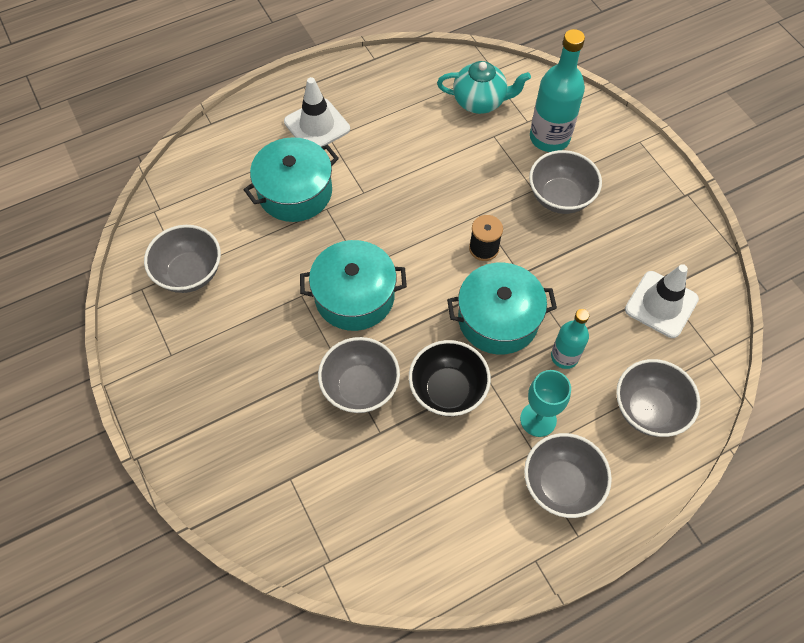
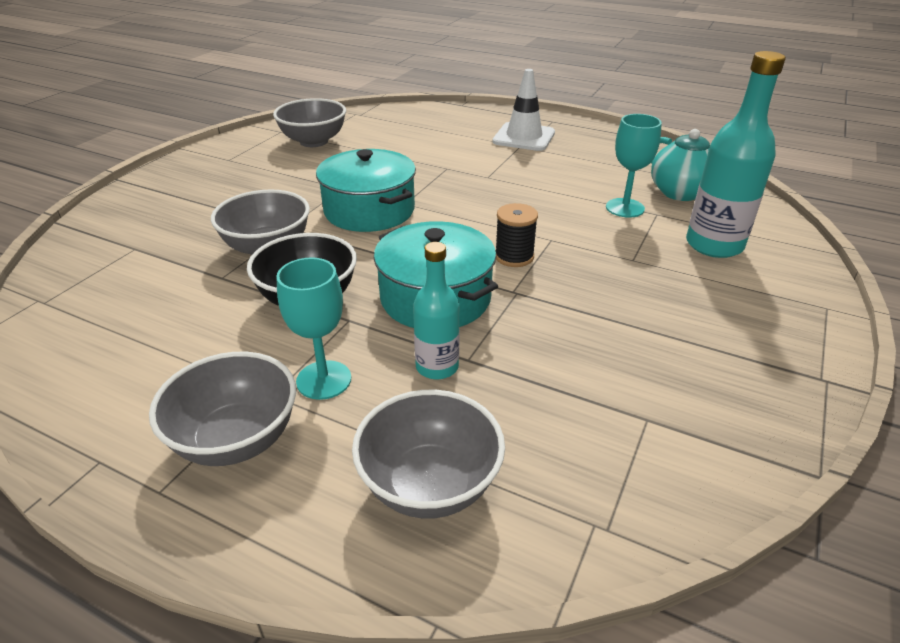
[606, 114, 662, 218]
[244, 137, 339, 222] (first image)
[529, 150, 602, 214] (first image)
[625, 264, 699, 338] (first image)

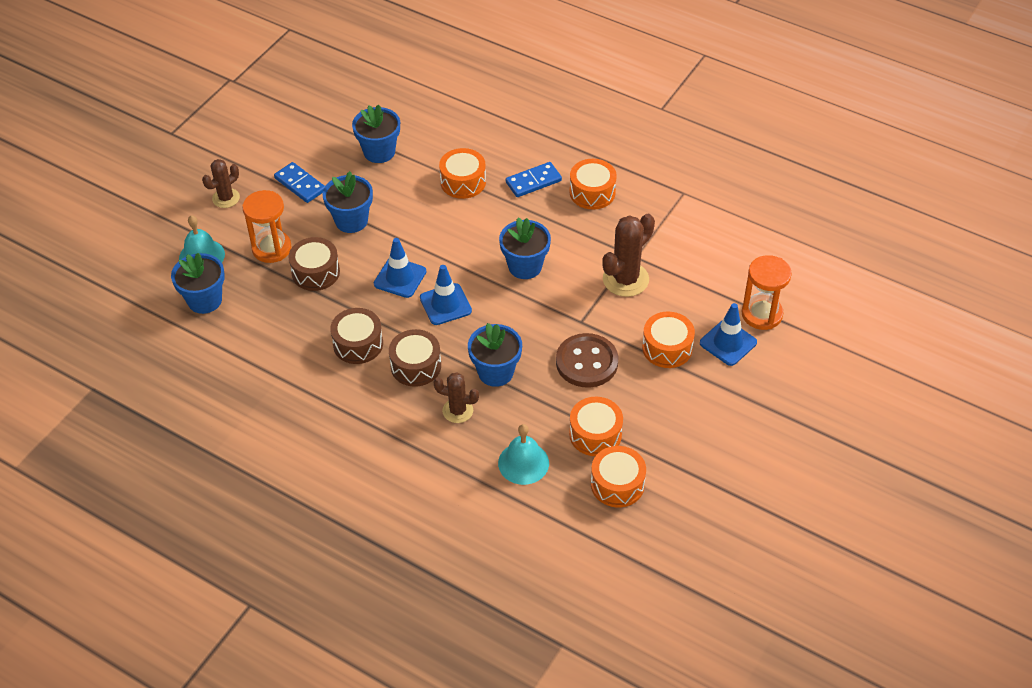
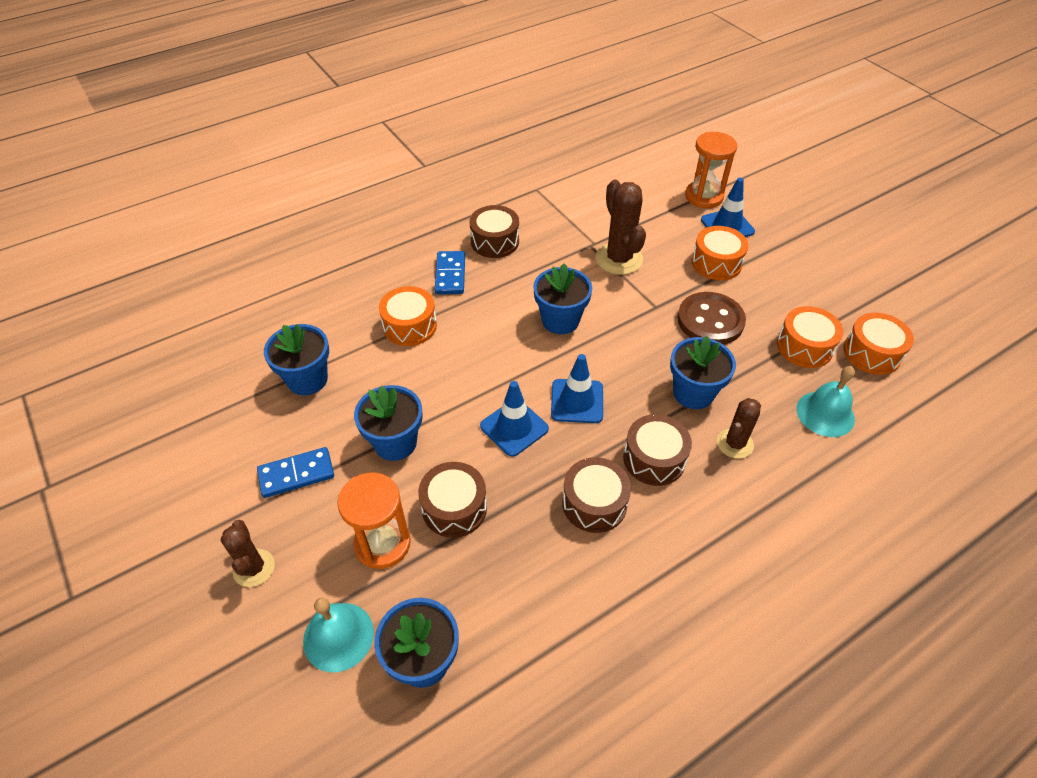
[469, 205, 519, 258]

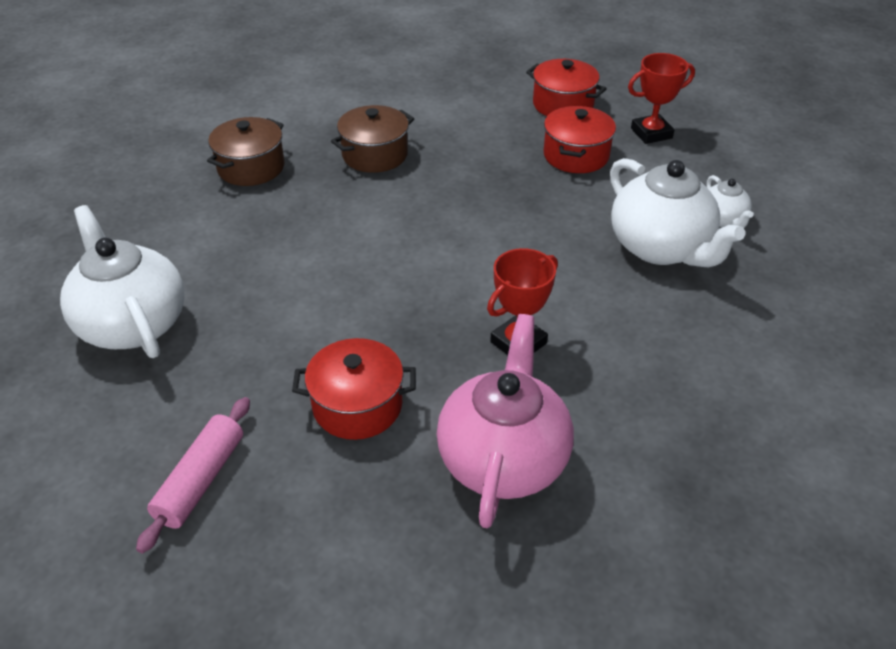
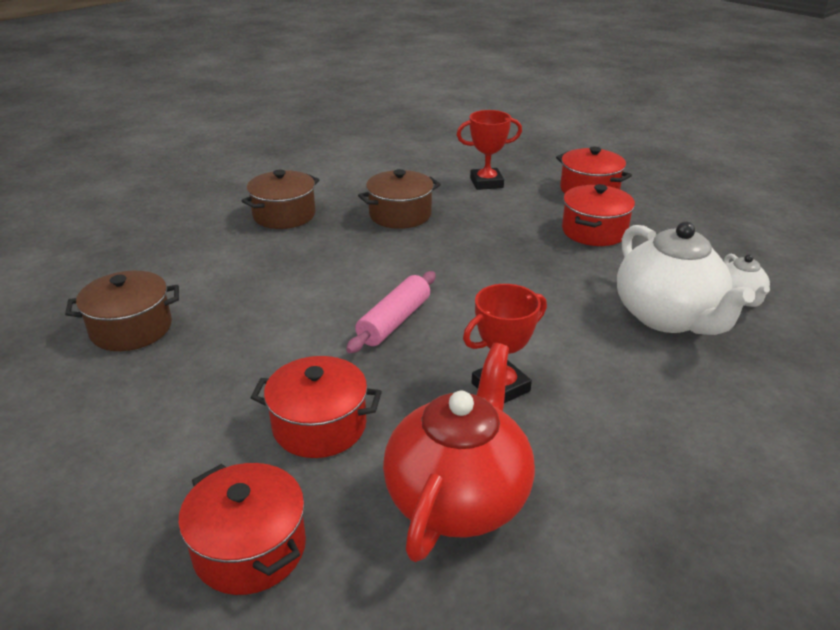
[65, 271, 179, 351]
[178, 463, 306, 595]
[346, 271, 436, 353]
[383, 343, 535, 562]
[457, 110, 522, 190]

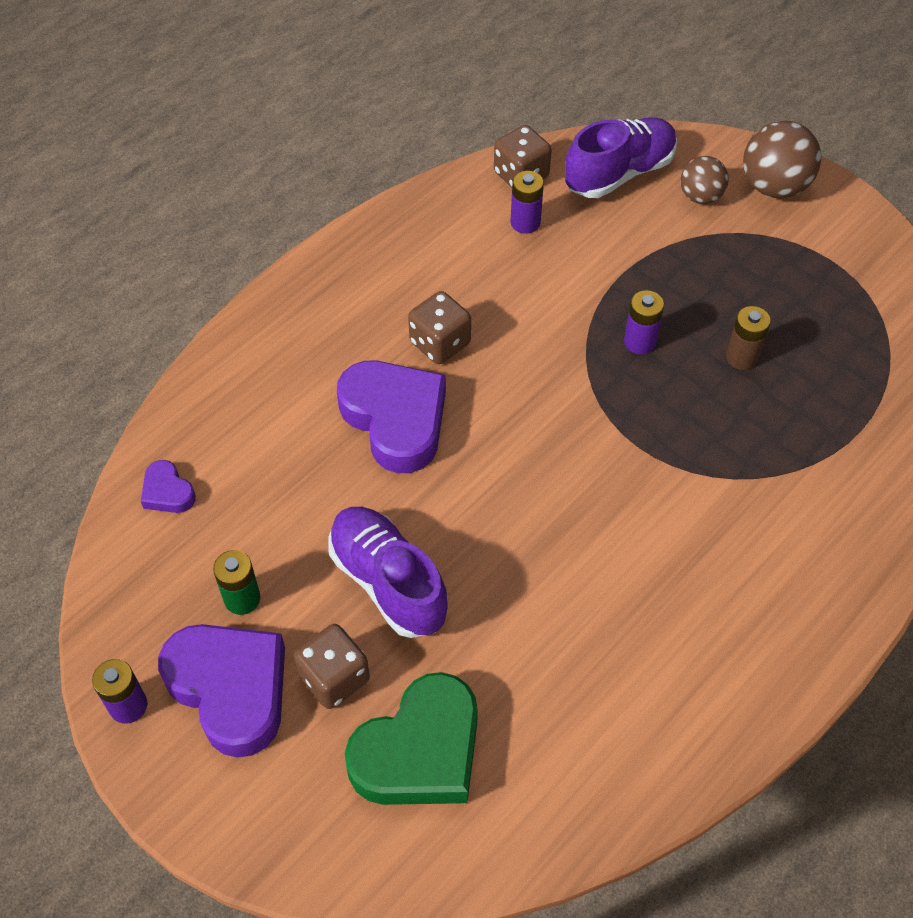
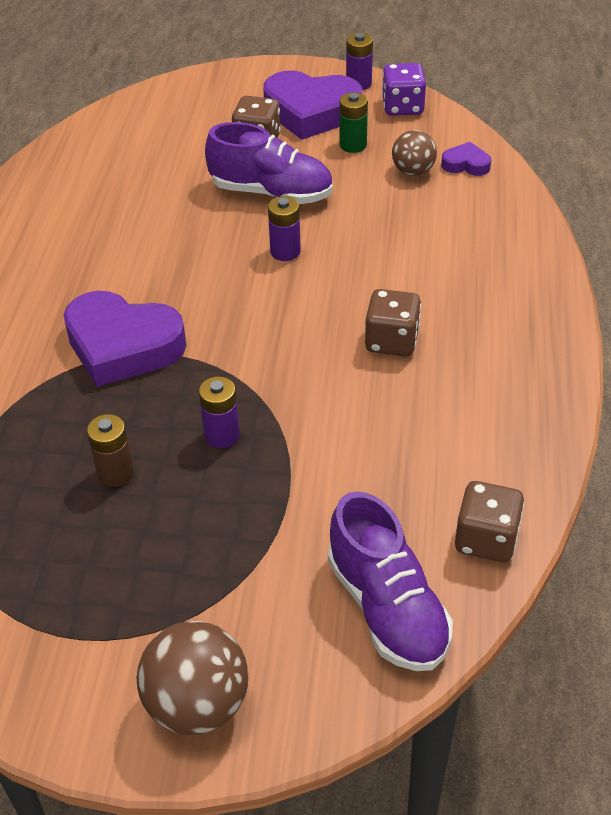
[64, 291, 186, 387]
[268, 196, 301, 261]
[328, 491, 453, 671]
[382, 63, 426, 116]
[392, 130, 437, 176]
[345, 672, 478, 805] (first image)

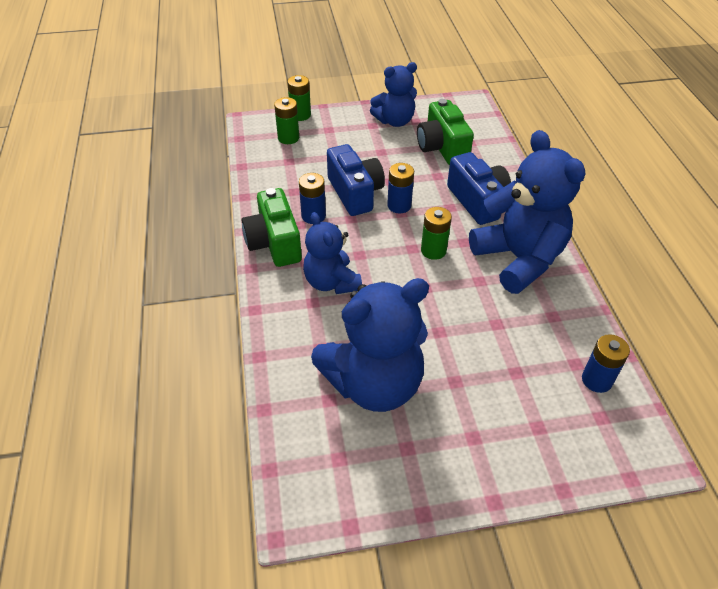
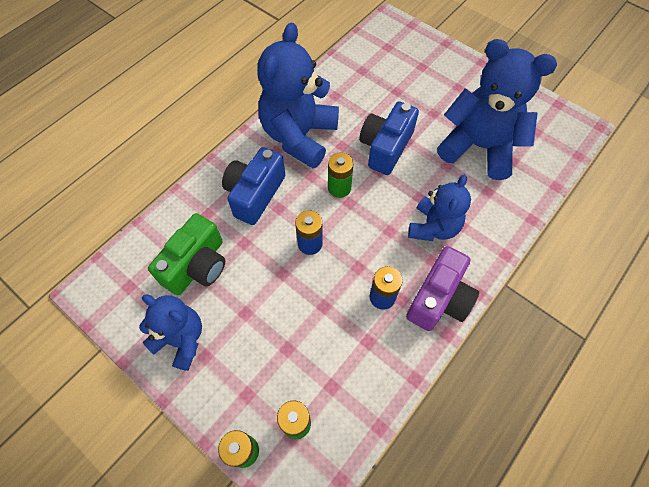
[359, 101, 419, 175]
[406, 246, 479, 331]
[582, 334, 630, 393] (first image)

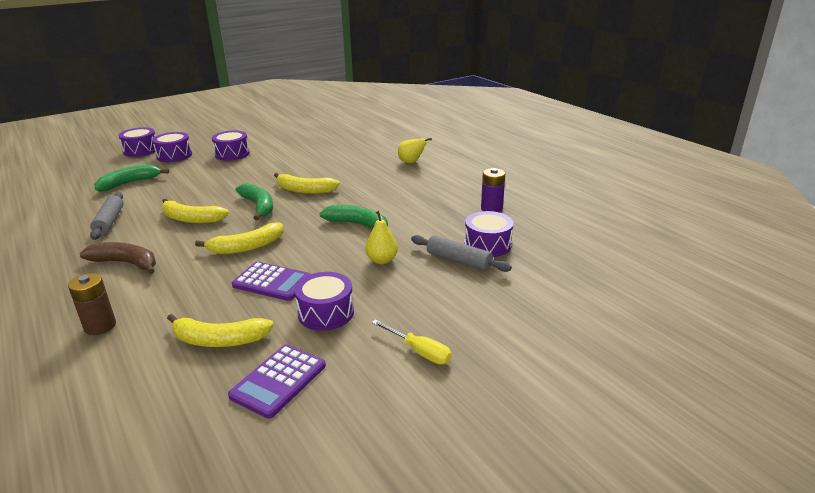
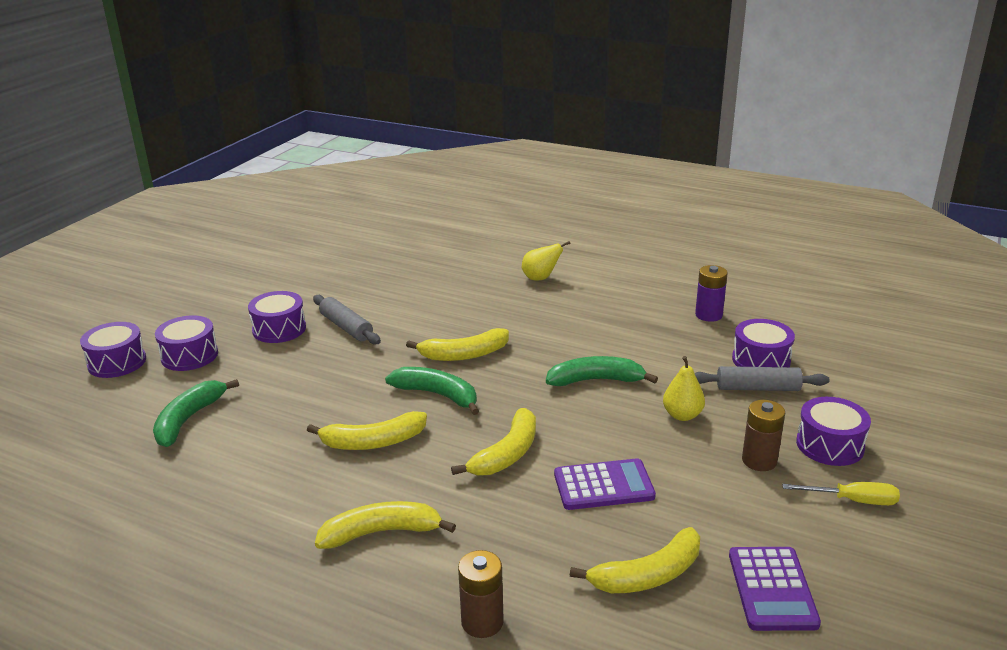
[313, 295, 381, 345]
[315, 501, 456, 549]
[742, 400, 785, 471]
[796, 397, 871, 466]

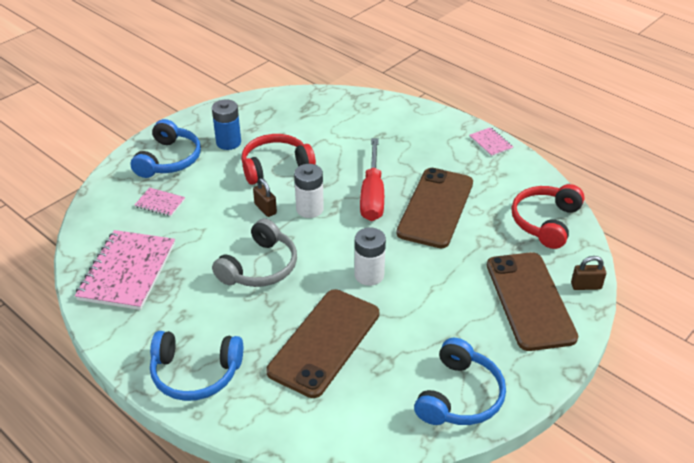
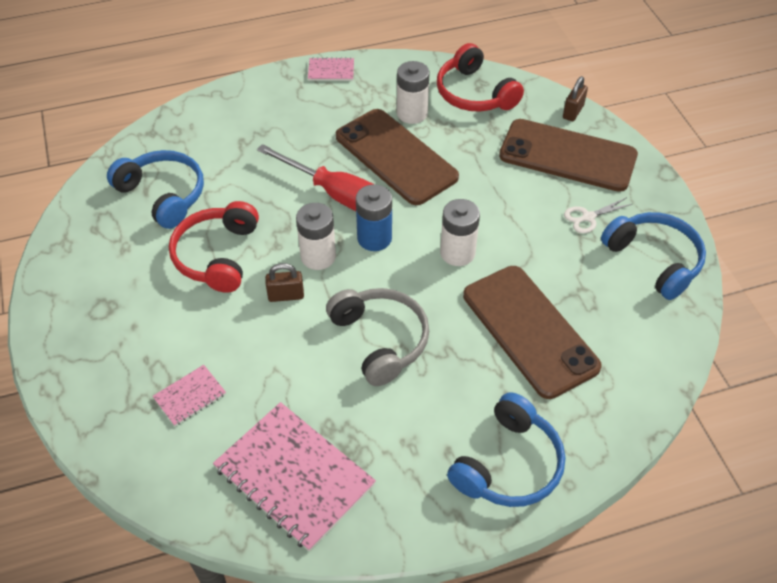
[107, 150, 204, 229]
[356, 184, 392, 251]
[397, 61, 430, 124]
[564, 197, 632, 233]

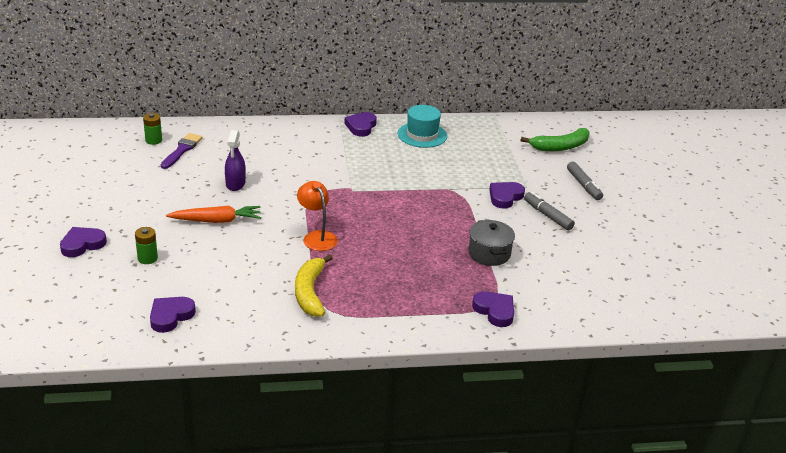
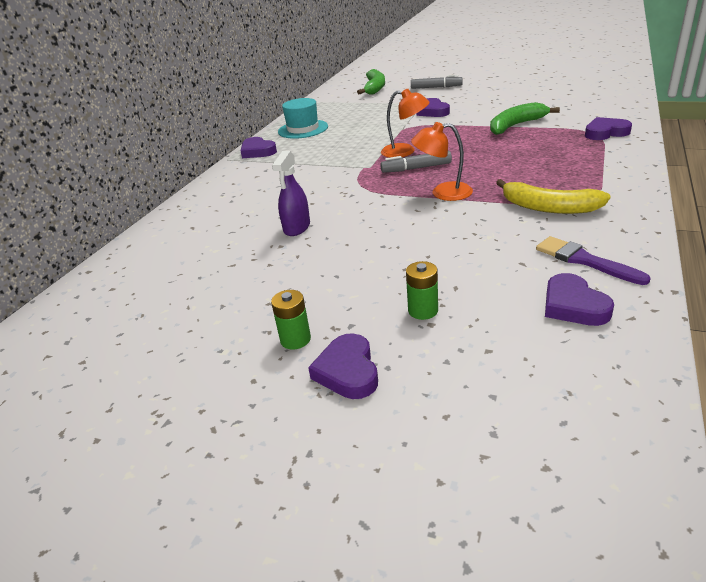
[271, 290, 311, 350]
[272, 151, 310, 236]
[380, 151, 452, 173]
[381, 89, 430, 158]
[490, 102, 560, 135]
[536, 236, 651, 285]
[166, 206, 261, 223] (first image)

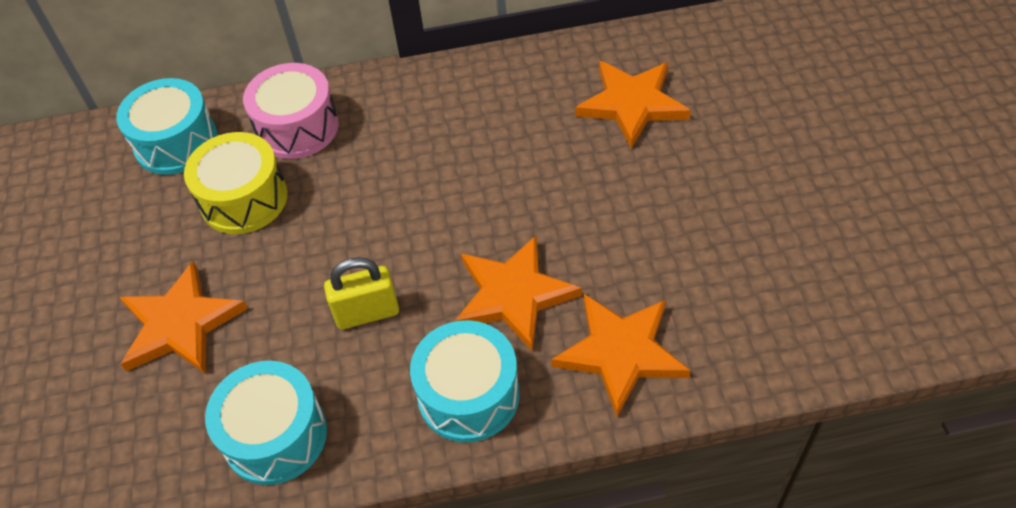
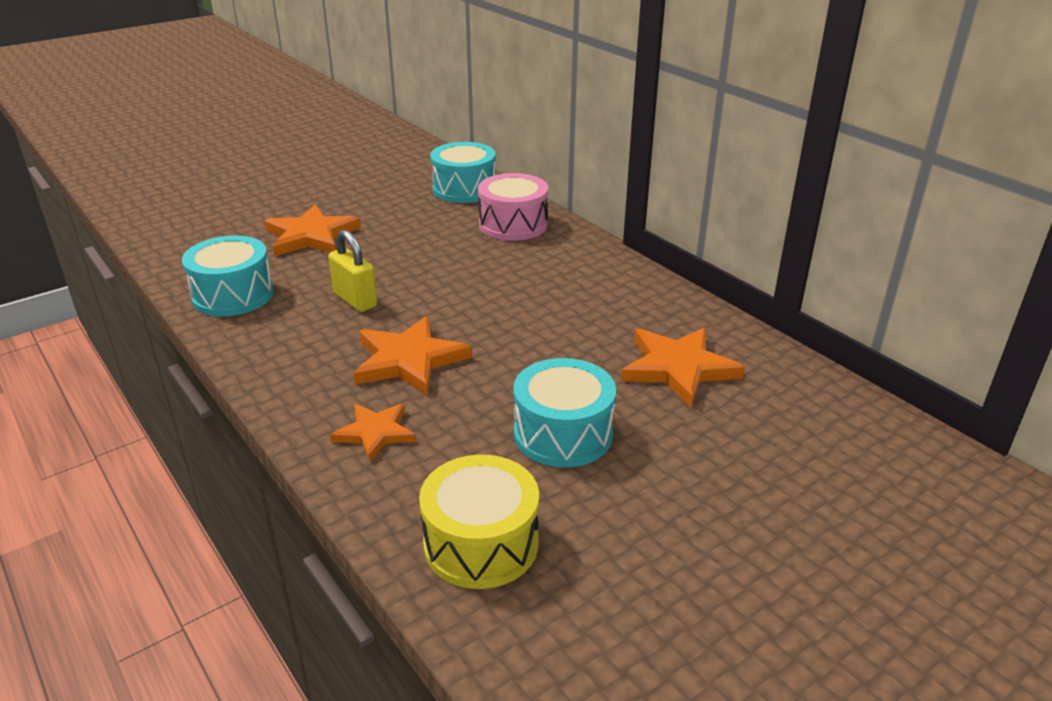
[330, 403, 416, 463]
[419, 455, 539, 589]
[513, 358, 616, 468]

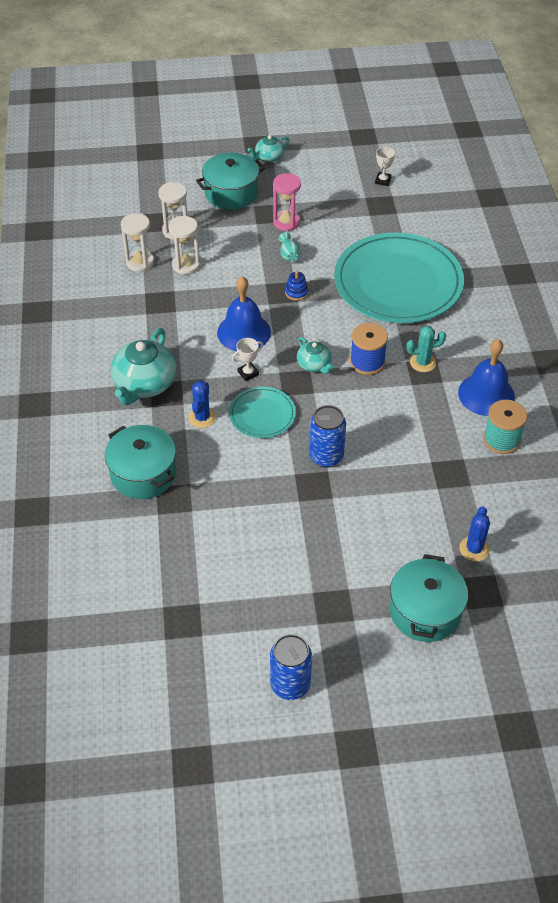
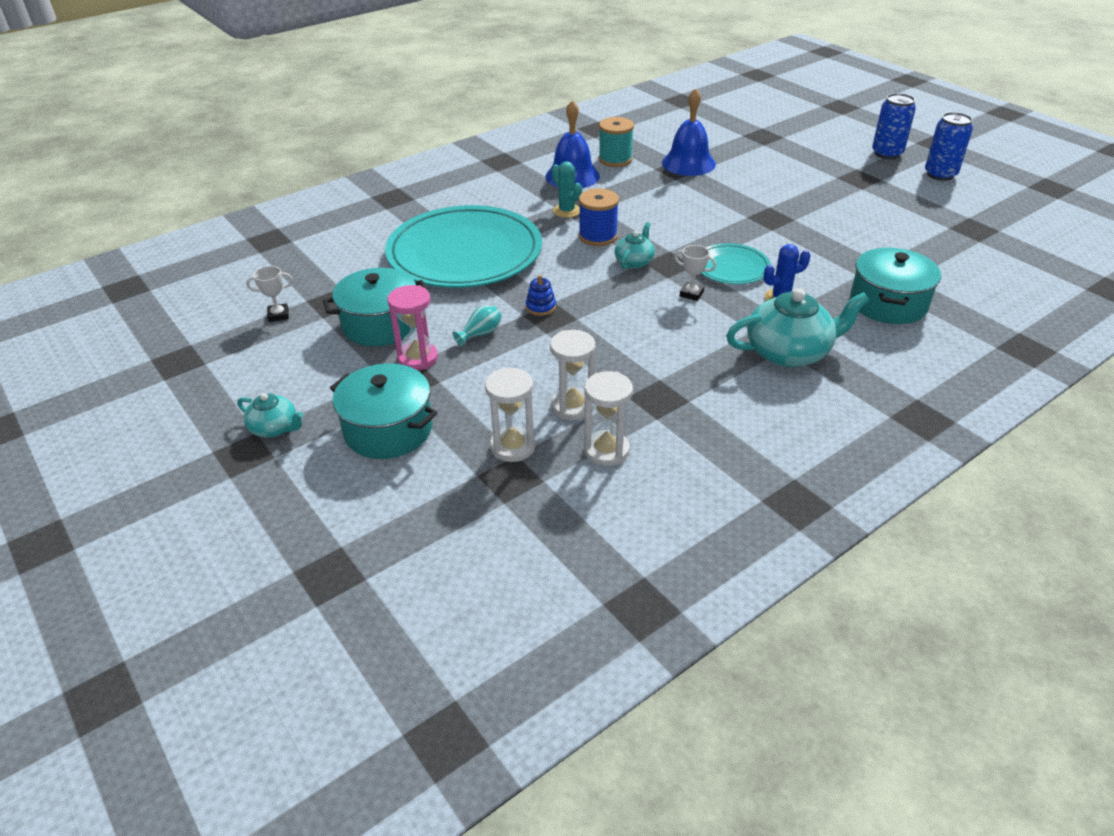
[323, 268, 426, 346]
[662, 88, 716, 176]
[872, 93, 916, 159]
[459, 506, 490, 561] (first image)

